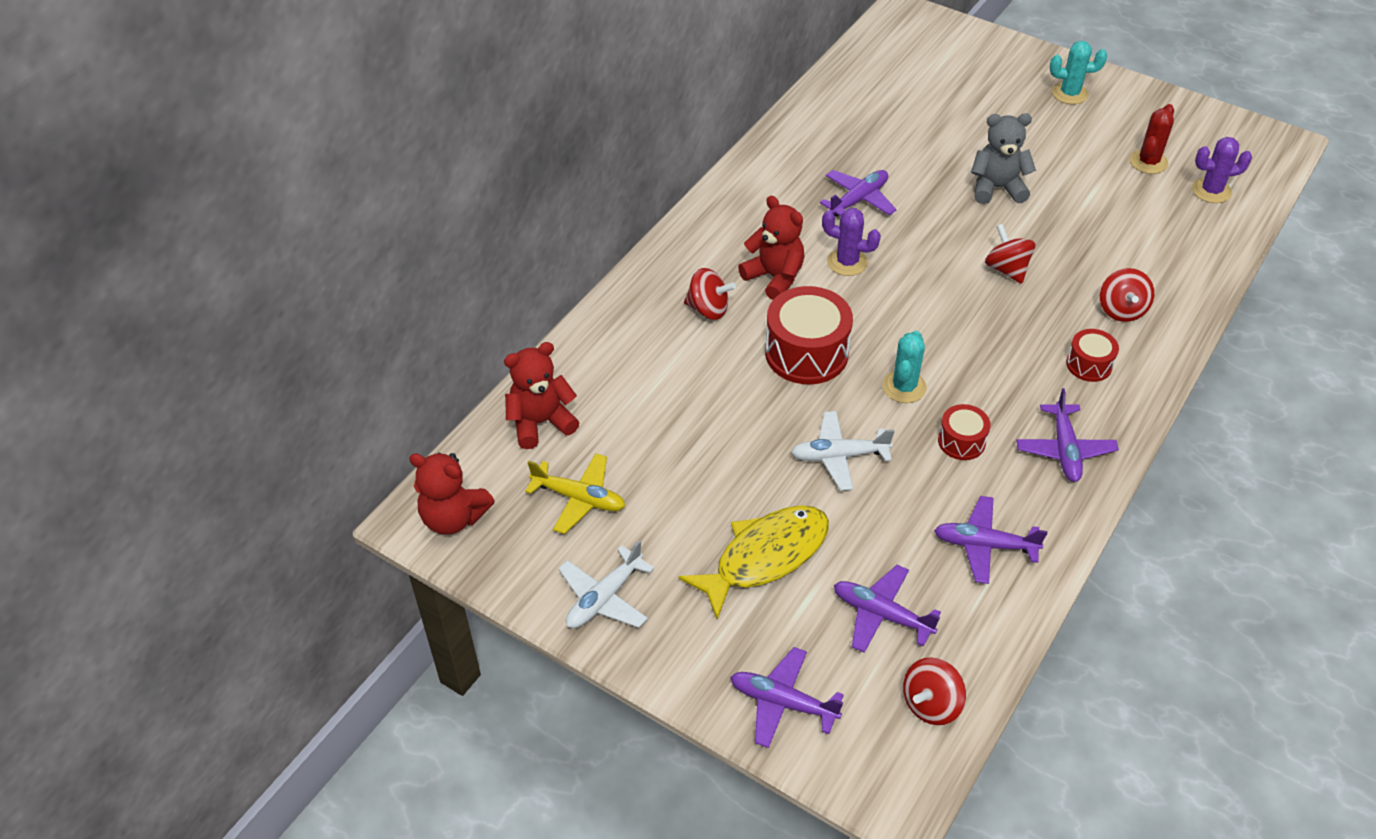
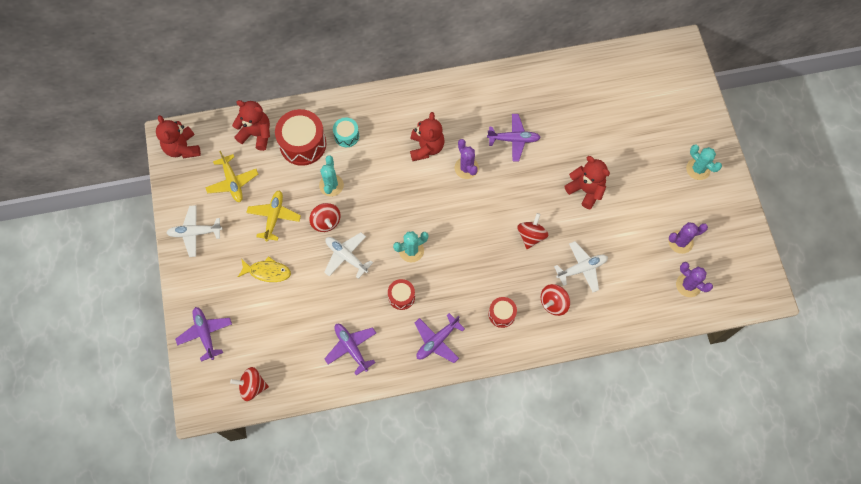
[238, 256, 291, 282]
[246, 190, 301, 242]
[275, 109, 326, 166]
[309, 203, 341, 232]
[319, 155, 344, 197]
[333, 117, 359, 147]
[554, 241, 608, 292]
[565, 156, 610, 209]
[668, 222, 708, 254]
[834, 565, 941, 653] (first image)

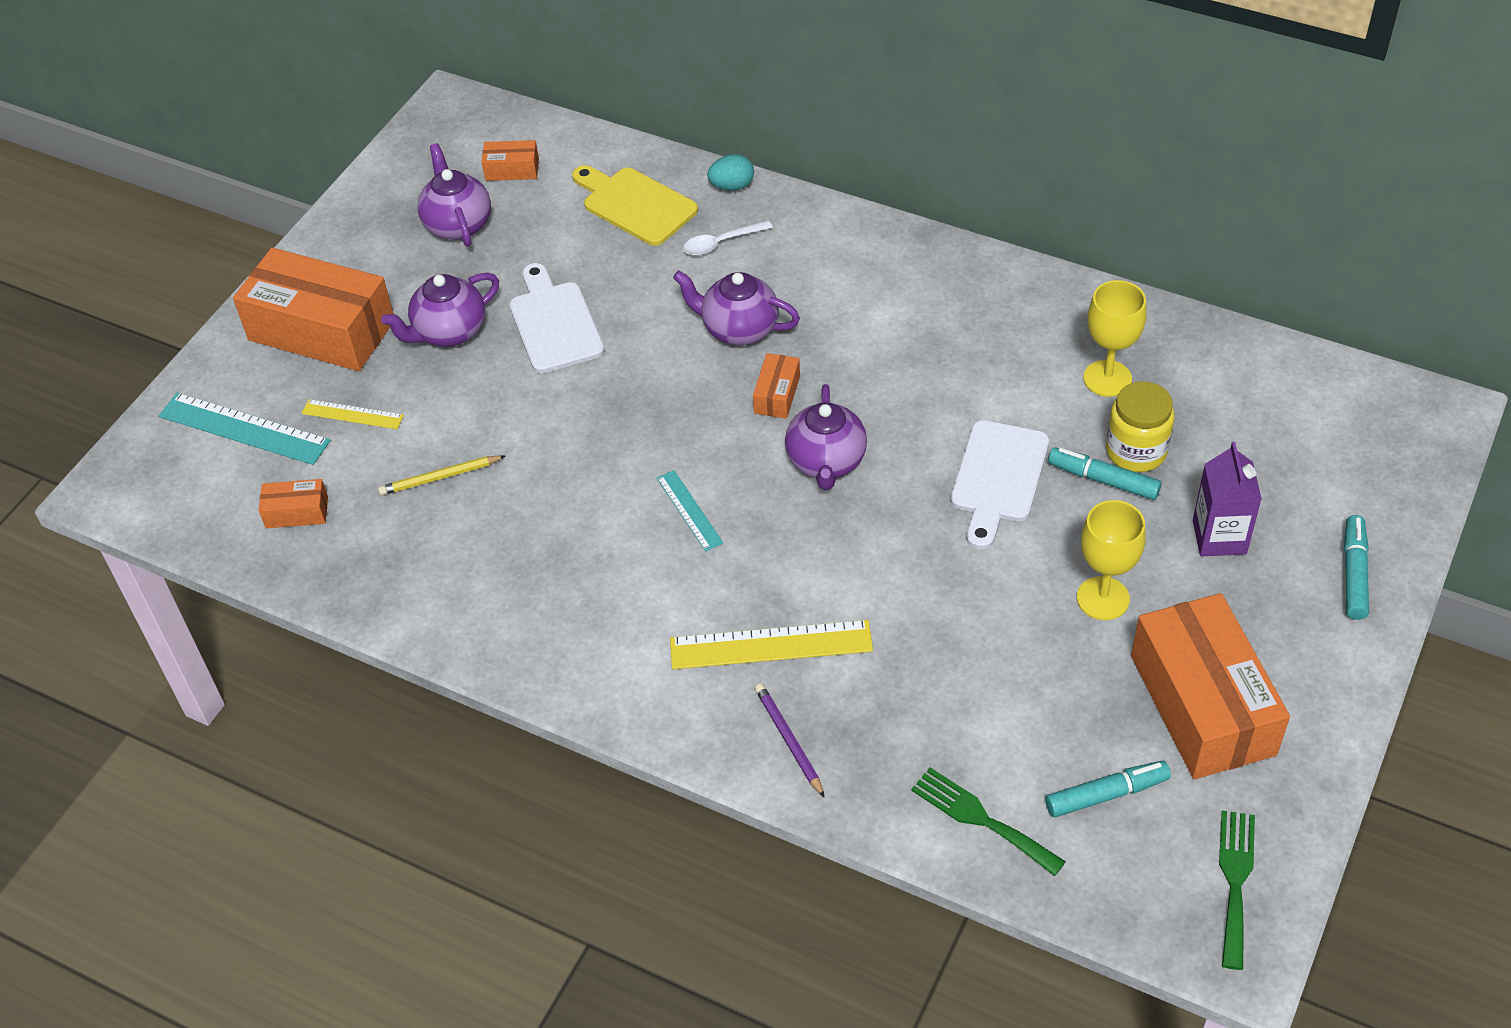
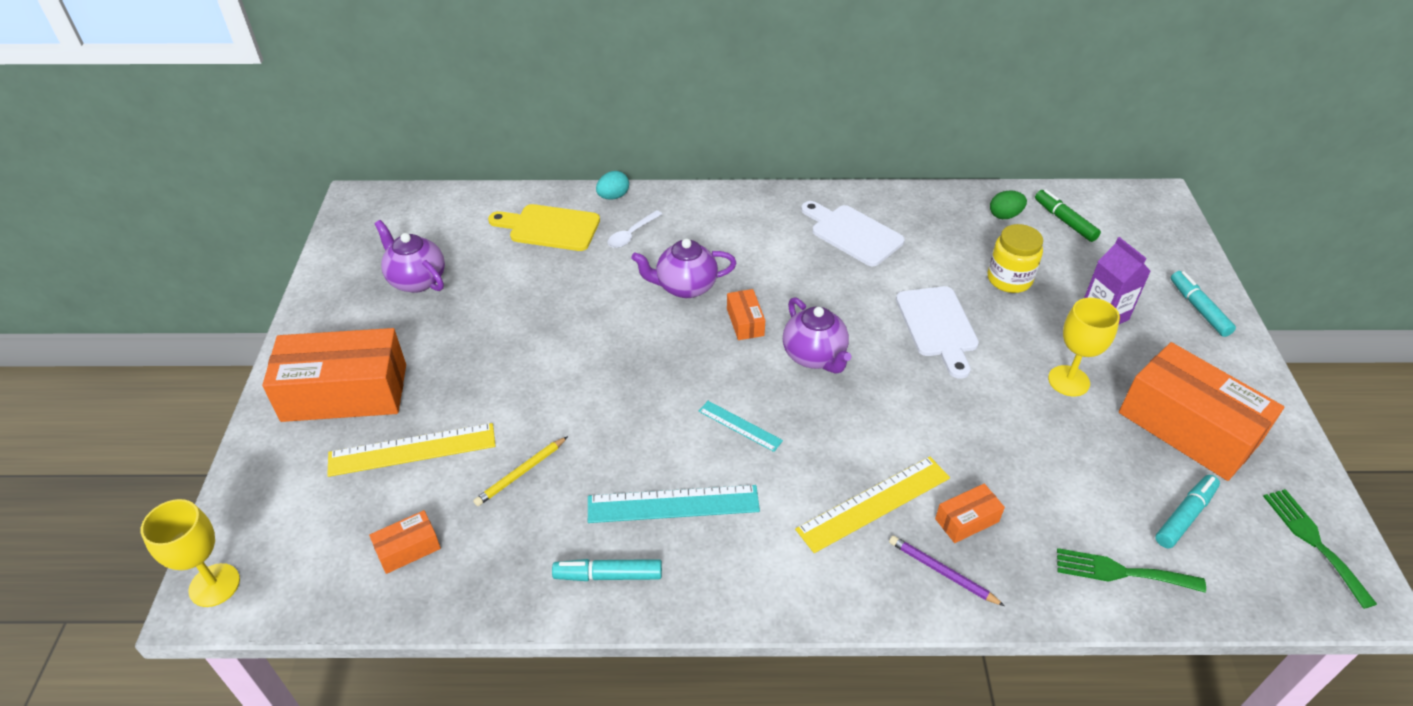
[141, 499, 240, 607]
[327, 423, 495, 477]
[552, 559, 662, 581]
[588, 485, 760, 523]
[801, 201, 905, 266]
[935, 484, 1005, 543]
[990, 191, 1027, 219]
[1035, 189, 1101, 242]
[381, 273, 499, 347] (first image)

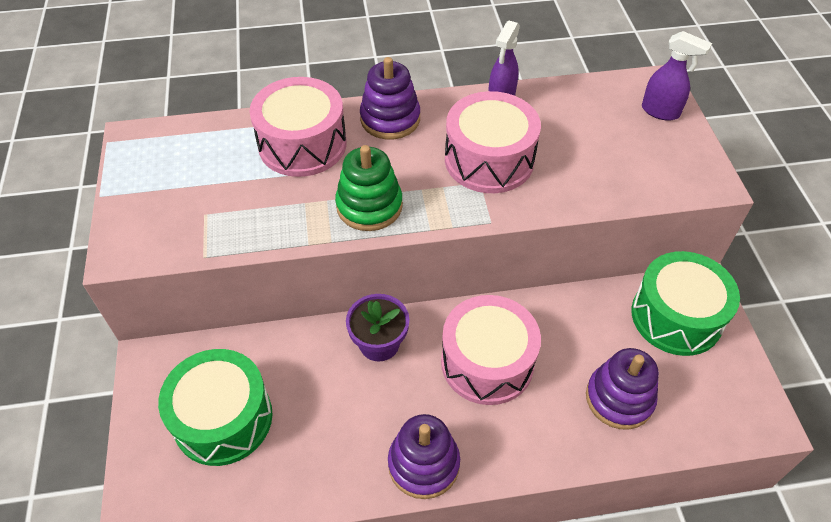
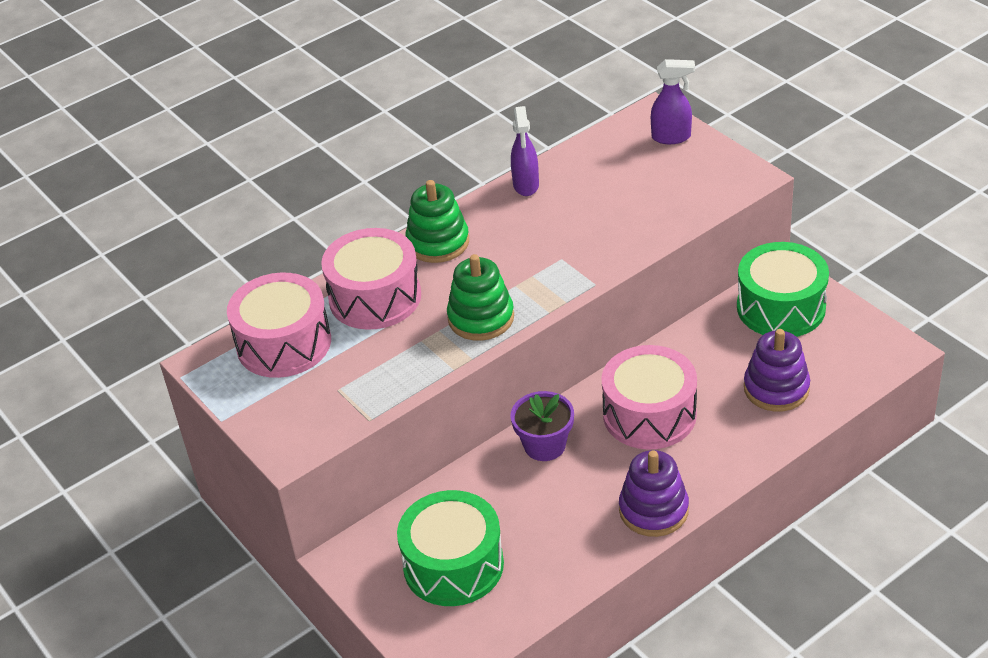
[227, 273, 331, 378]
[405, 180, 469, 263]

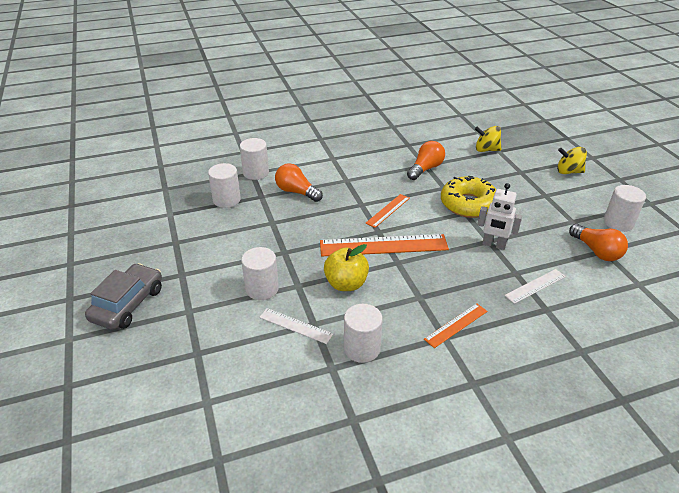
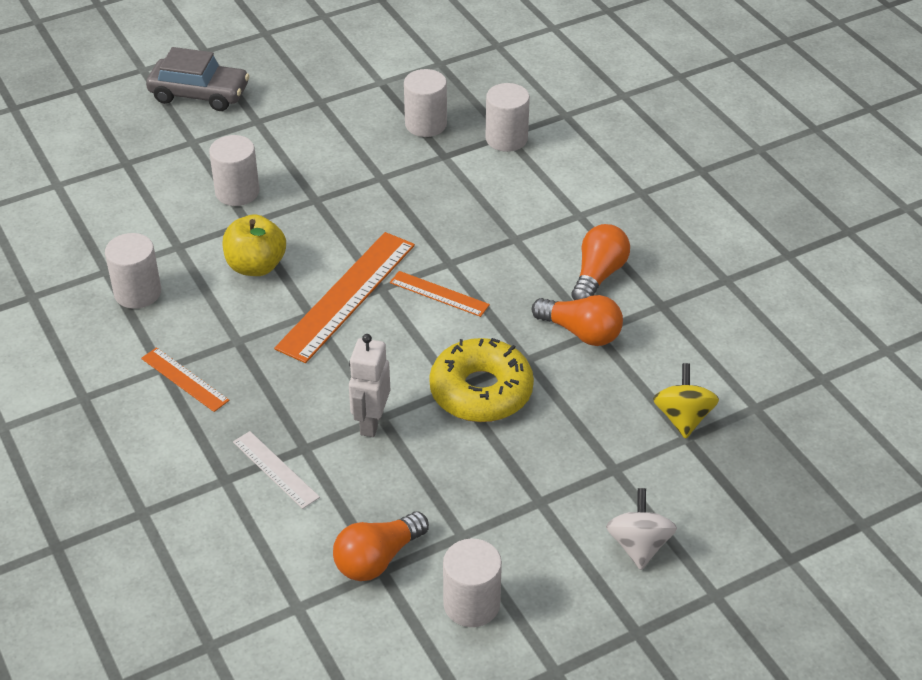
[274, 232, 415, 363]
[571, 224, 630, 300]
[606, 488, 677, 570]
[259, 308, 333, 344] (first image)

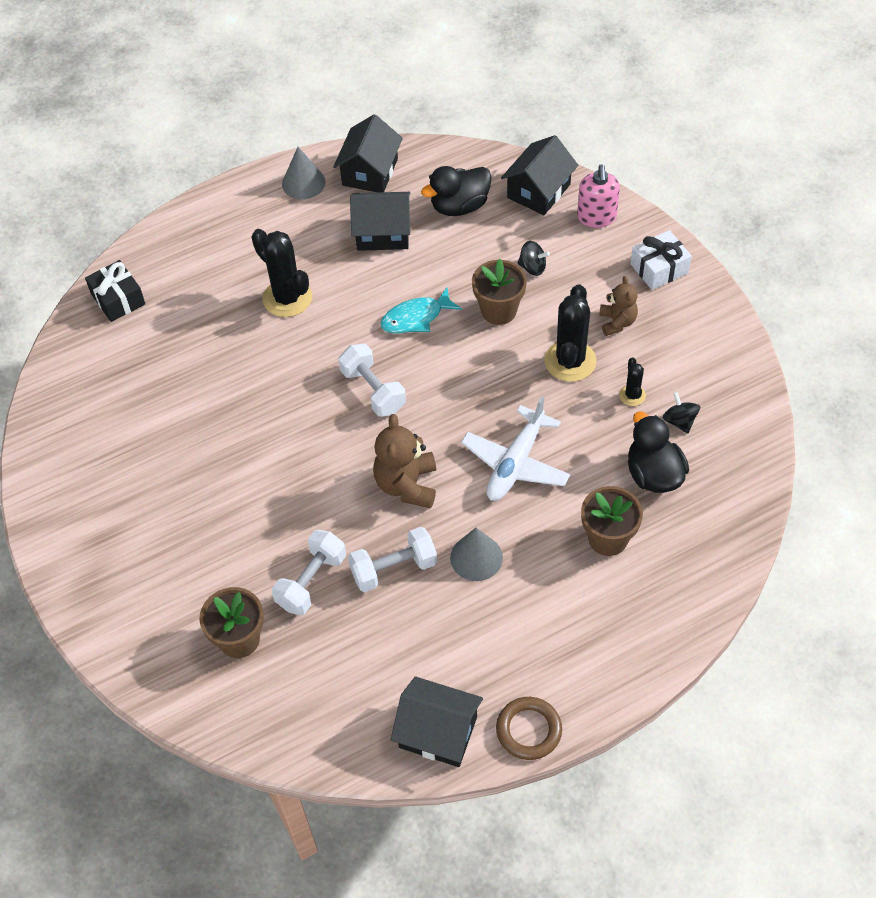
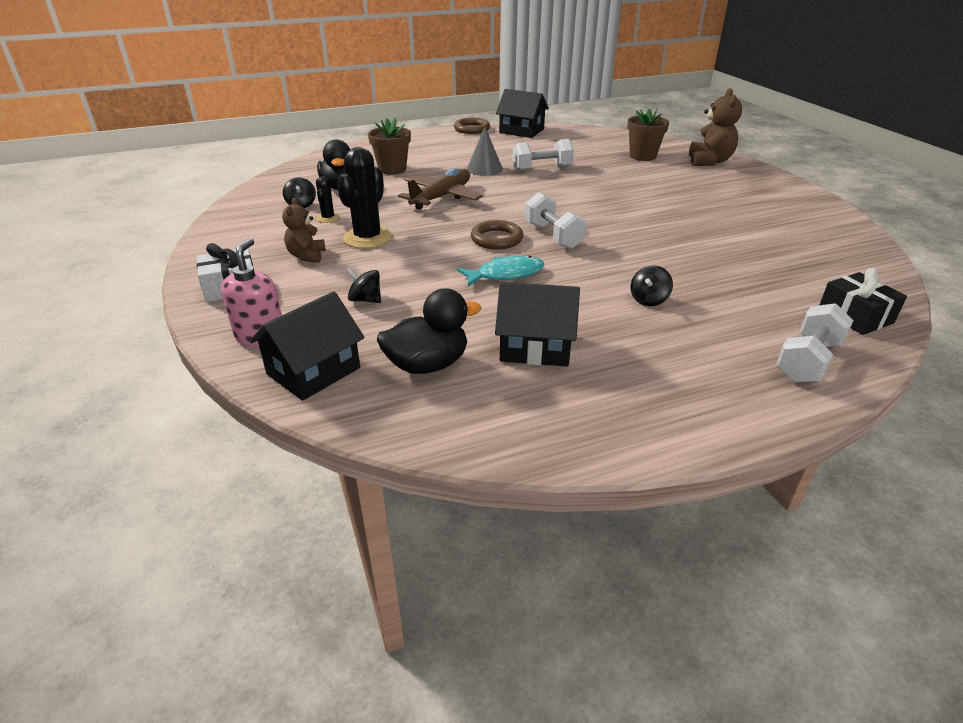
[398, 168, 482, 210]
[471, 220, 523, 250]
[631, 265, 673, 306]
[689, 88, 742, 166]
[776, 303, 854, 383]
[282, 147, 326, 199] (first image)
[333, 114, 403, 192] (first image)
[472, 259, 527, 325] (first image)

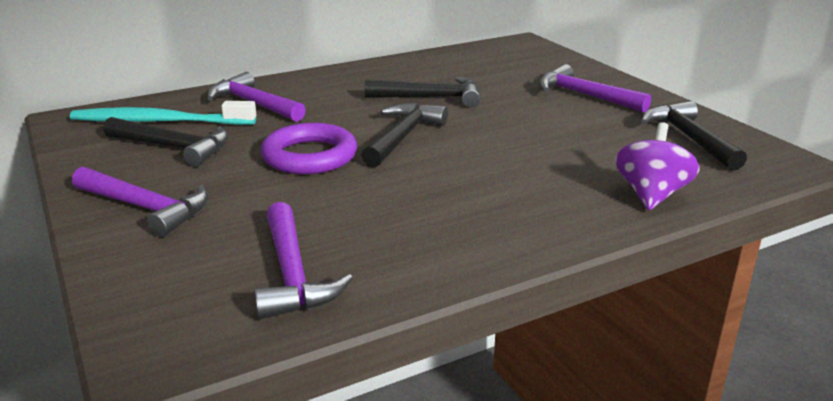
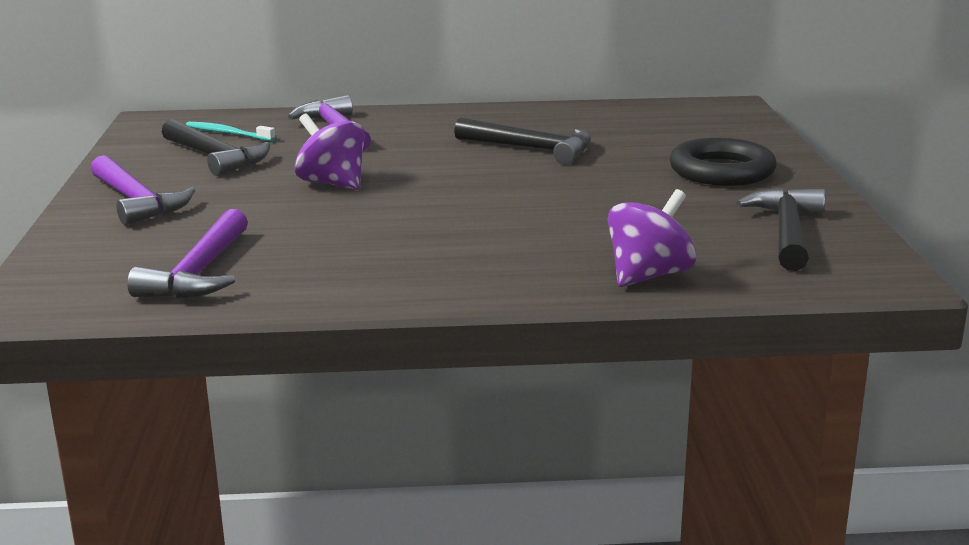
[186, 122, 276, 141]
[294, 113, 365, 190]
[670, 138, 777, 186]
[361, 103, 448, 167] (first image)

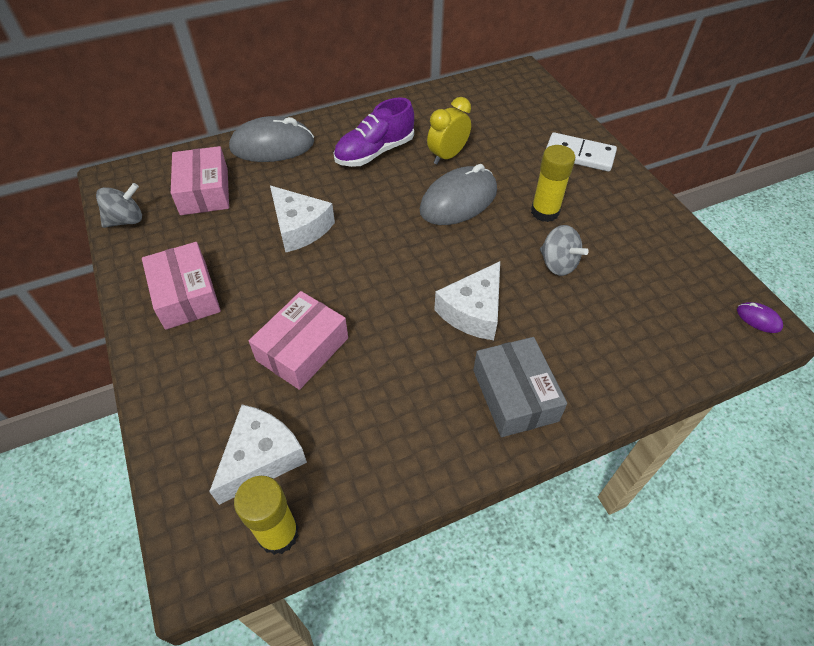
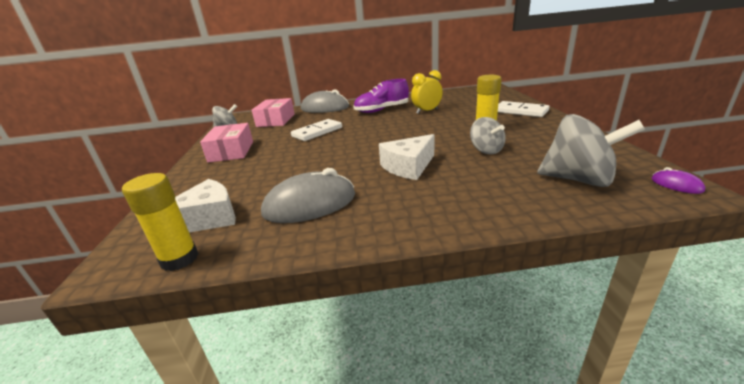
[261, 168, 355, 223]
[291, 119, 342, 141]
[537, 114, 645, 187]
[249, 291, 348, 390] (first image)
[473, 337, 567, 437] (first image)

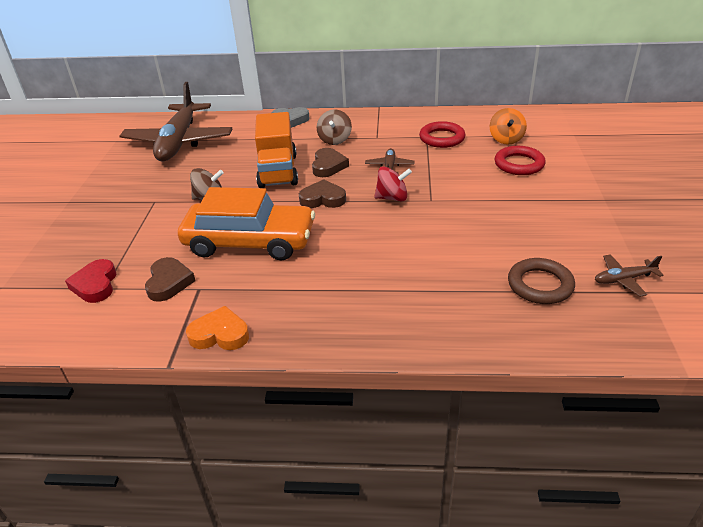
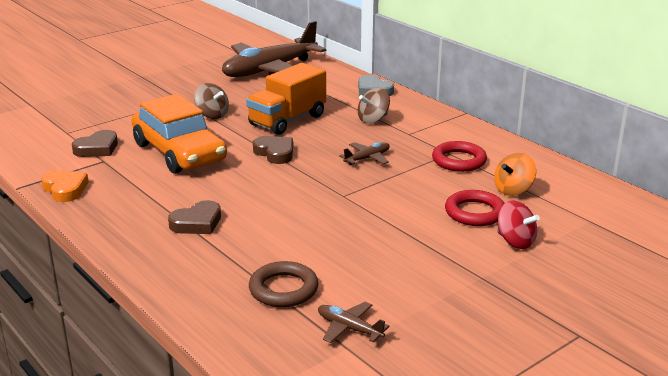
[168, 200, 221, 234]
[497, 201, 540, 249]
[65, 259, 116, 303] (first image)

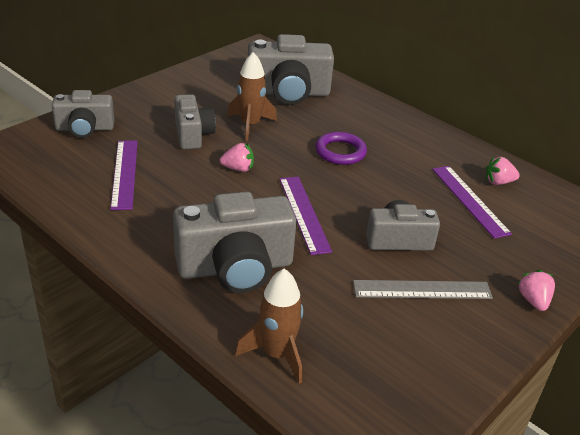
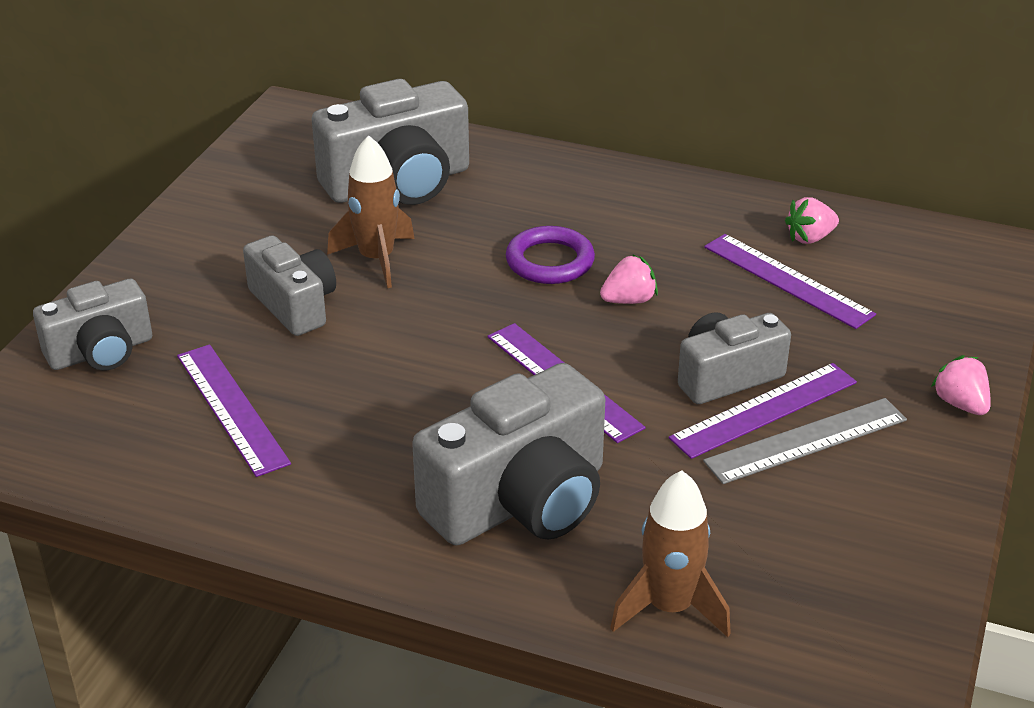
[600, 254, 658, 304]
[669, 363, 857, 459]

